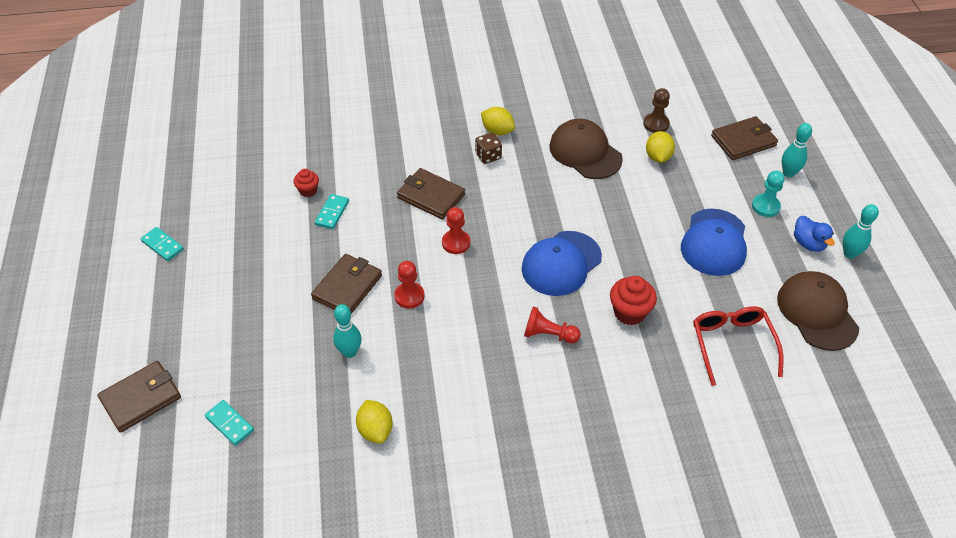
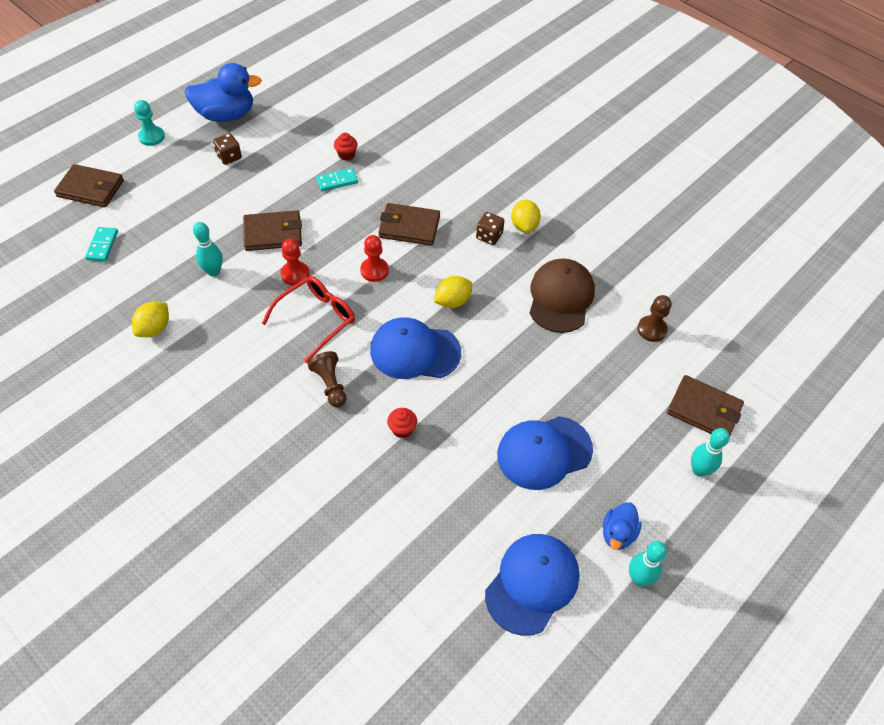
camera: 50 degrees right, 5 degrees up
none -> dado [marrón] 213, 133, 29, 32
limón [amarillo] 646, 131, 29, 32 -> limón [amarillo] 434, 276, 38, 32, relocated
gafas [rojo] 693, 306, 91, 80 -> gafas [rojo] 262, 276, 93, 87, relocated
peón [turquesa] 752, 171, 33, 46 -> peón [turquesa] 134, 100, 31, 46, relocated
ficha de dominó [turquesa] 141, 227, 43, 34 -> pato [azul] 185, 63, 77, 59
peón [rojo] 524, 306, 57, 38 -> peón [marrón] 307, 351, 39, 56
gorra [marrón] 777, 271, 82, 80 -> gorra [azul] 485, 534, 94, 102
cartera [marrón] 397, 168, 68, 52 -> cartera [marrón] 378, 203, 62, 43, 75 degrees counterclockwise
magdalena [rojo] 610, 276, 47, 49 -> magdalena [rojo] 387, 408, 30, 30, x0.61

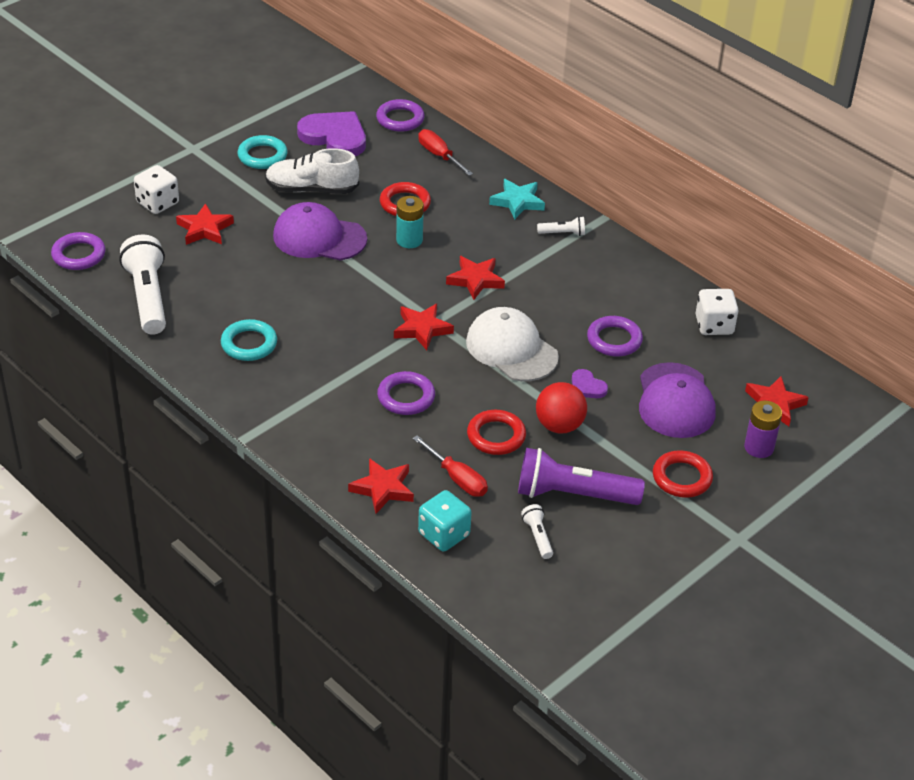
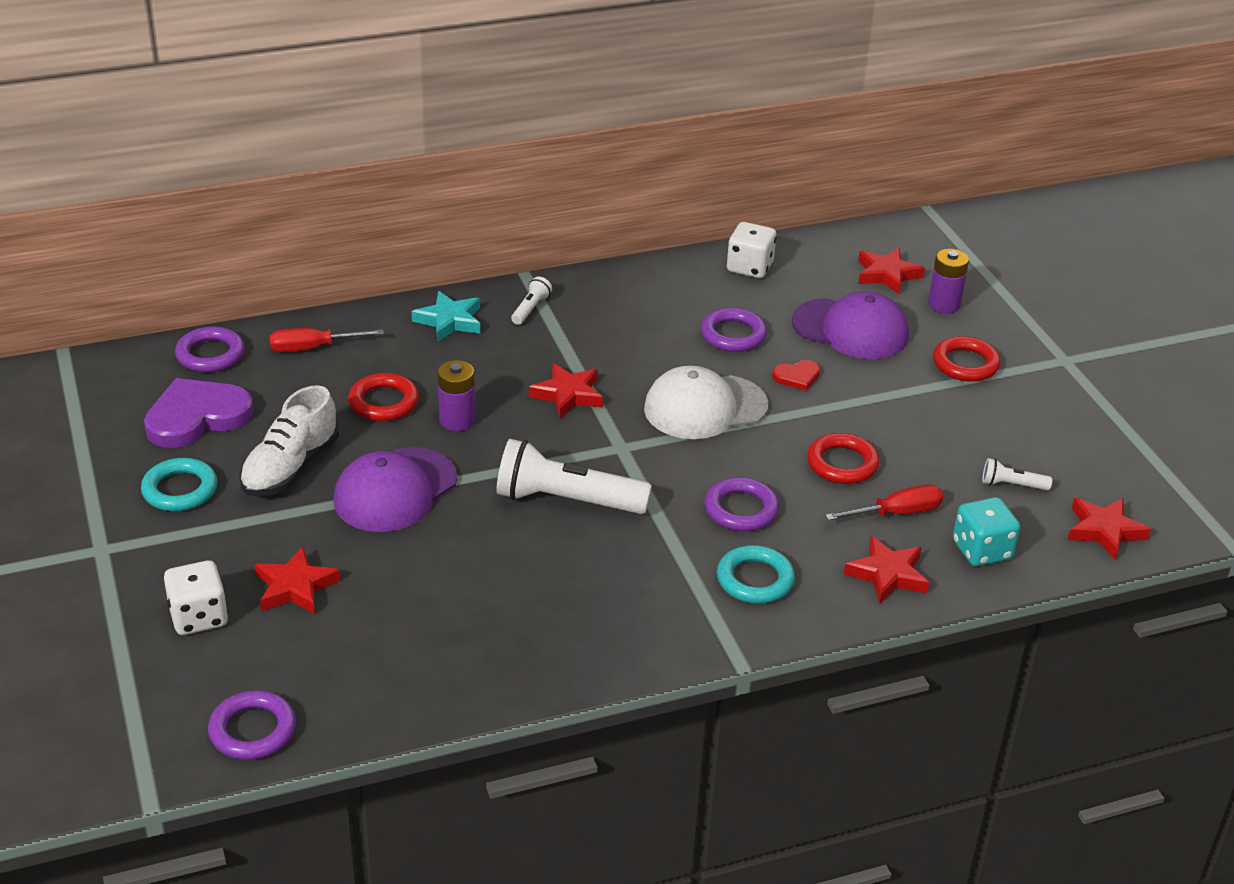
camera: 65 degrees left, 5 degrees down
lámpara de mano [morado] 518, 448, 127, 57 -> none
pelota [rojo] 536, 382, 51, 51 -> none
lámpara de mano [blanco] 119, 235, 47, 100 -> lámpara de mano [blanco] 496, 439, 156, 75, relocated
anillo [turquesa] 221, 319, 56, 42 -> anillo [turquesa] 717, 545, 78, 59, relocated
estrella [rojo] 394, 304, 60, 46 -> estrella [rojo] 1068, 498, 83, 62, relocated
pila [turquesa] 396, 196, 28, 52 -> pila [morado] 438, 360, 37, 71
corazón [morado] 572, 369, 36, 29 -> corazón [rojo] 772, 360, 48, 31

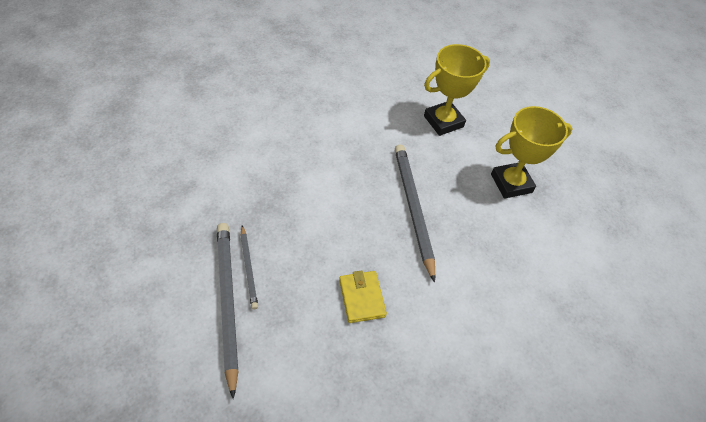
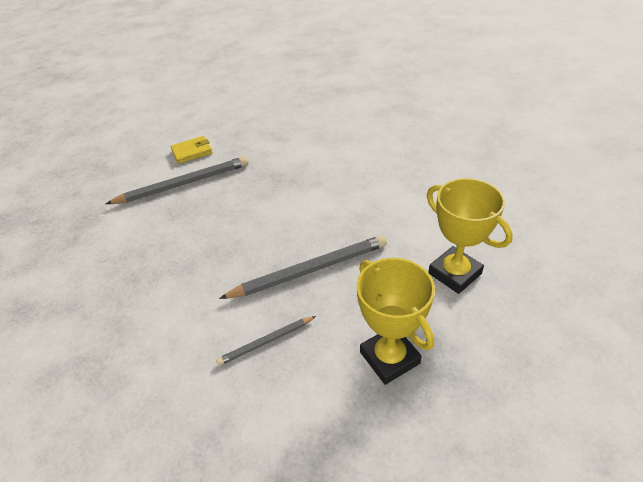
camera: 85 degrees right, 10 degrees down
lápiz [gris] 240, 225, 18, 84 -> lápiz [gris] 216, 316, 100, 50, relocated
cartera [amarillo] 339, 271, 48, 52 -> cartera [amarillo] 170, 136, 43, 28, relocated

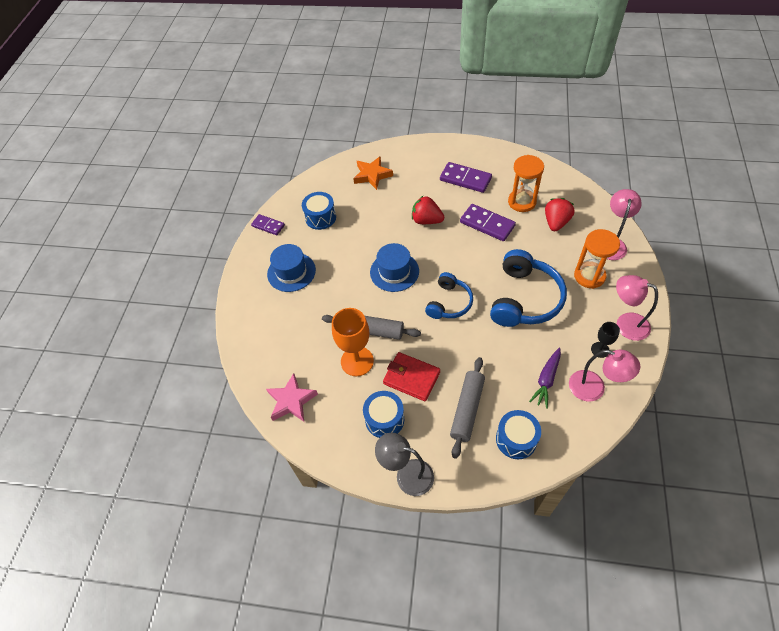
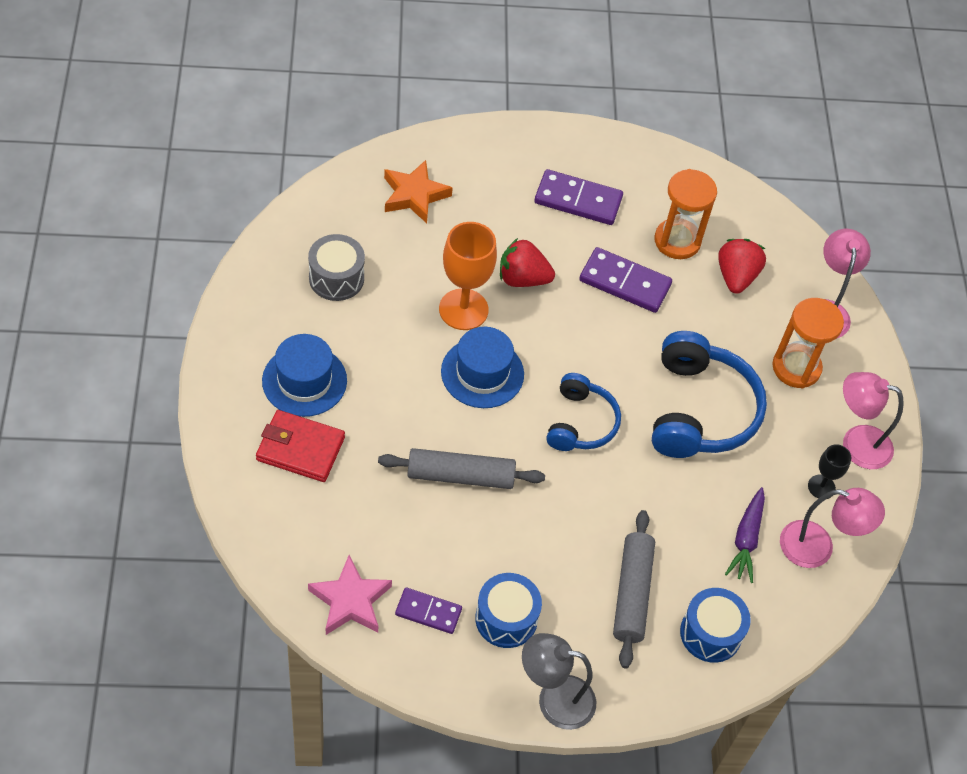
camera: 20 degrees left, 0 degrees up
ficha de dominó [morado] 251, 214, 34, 21 -> ficha de dominó [morado] 395, 587, 67, 47, relocated
copa [naranja] 332, 308, 42, 68 -> copa [naranja] 439, 222, 58, 108, relocated
cartera [rojo] 383, 352, 57, 49 -> cartera [rojo] 256, 410, 89, 72, relocated
tambor [azul] 302, 192, 34, 38 -> tambor [gris] 308, 234, 57, 67

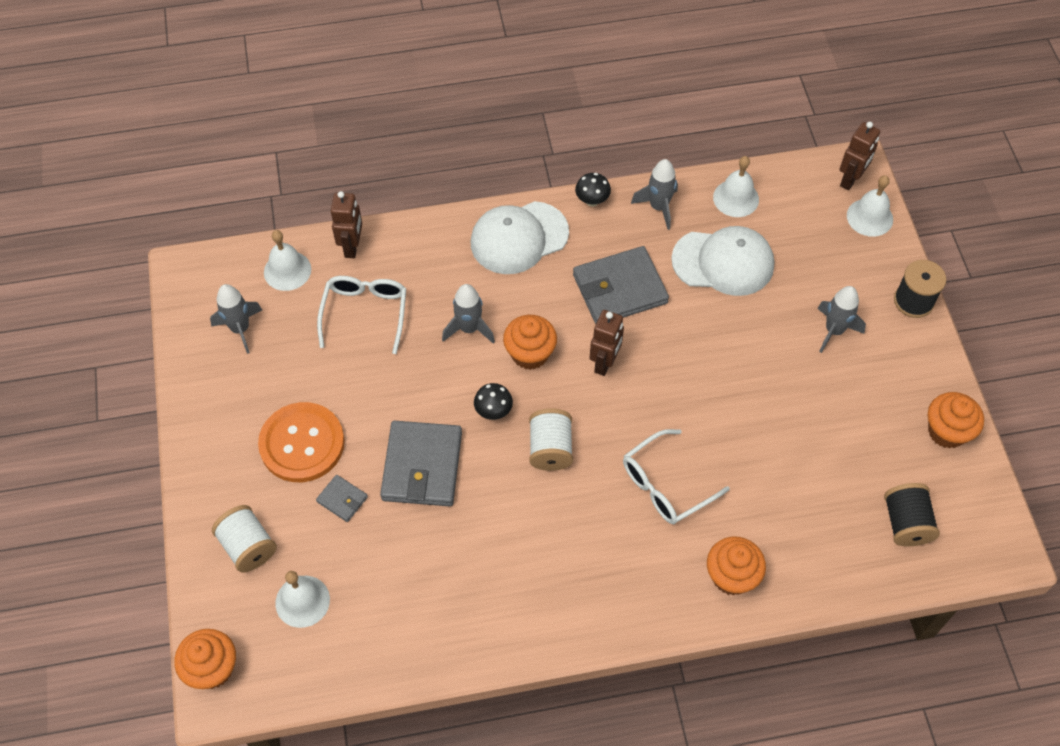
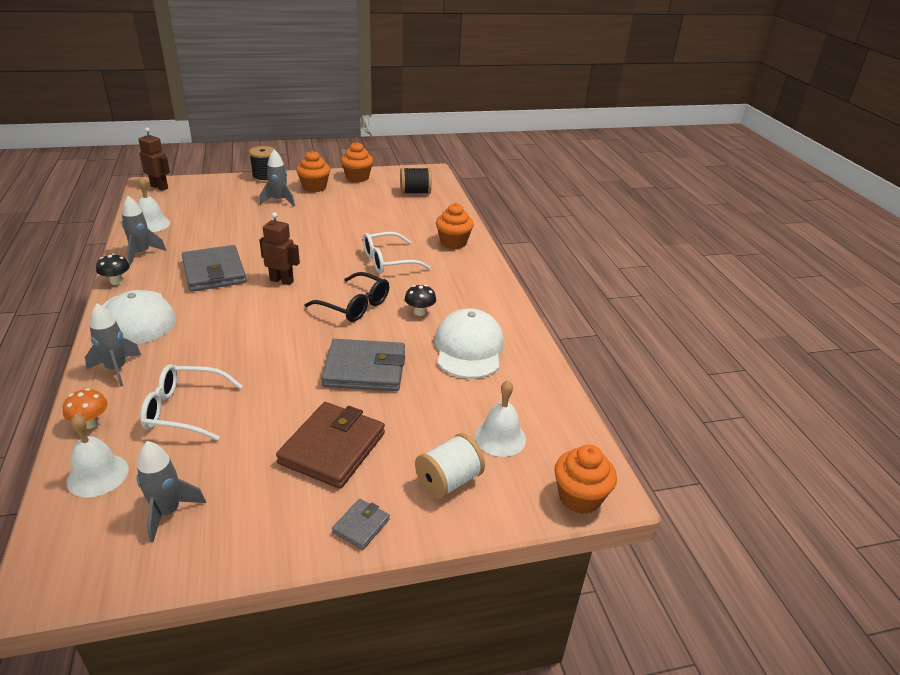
camera: 95 degrees left, 25 degrees down
campana [blanco] 847, 175, 46, 62 -> none
cartera [gris] 316, 475, 52, 47 -> cartera [gris] 332, 499, 58, 51, relocated
cohete [gris] 442, 284, 53, 60 -> cohete [gris] 85, 303, 56, 83, relocated
seta [negro] 474, 383, 39, 37 -> seta [negro] 405, 285, 31, 31, relocated
magdalena [naranja] 503, 315, 54, 55 -> magdalena [naranja] 296, 151, 34, 41, relocated
gorra [blanco] 671, 226, 103, 70 -> gorra [blanco] 435, 308, 69, 71, relocated
botón [naranja] 258, 402, 87, 80 -> cartera [marrón] 276, 402, 109, 87
robot [marrón] 331, 191, 31, 67 -> seta [naranja] 63, 388, 45, 41
carrete [blanco] 529, 409, 44, 62 -> gafas [negro] 304, 272, 85, 50
gafas [blanco] 623, 429, 107, 95 -> gafas [blanco] 363, 232, 68, 42, 105 degrees clockwise

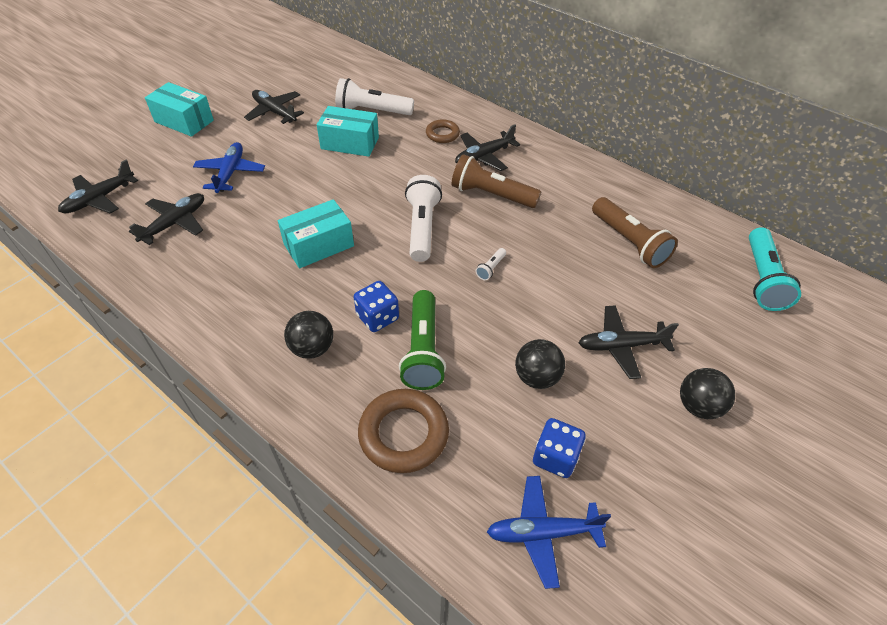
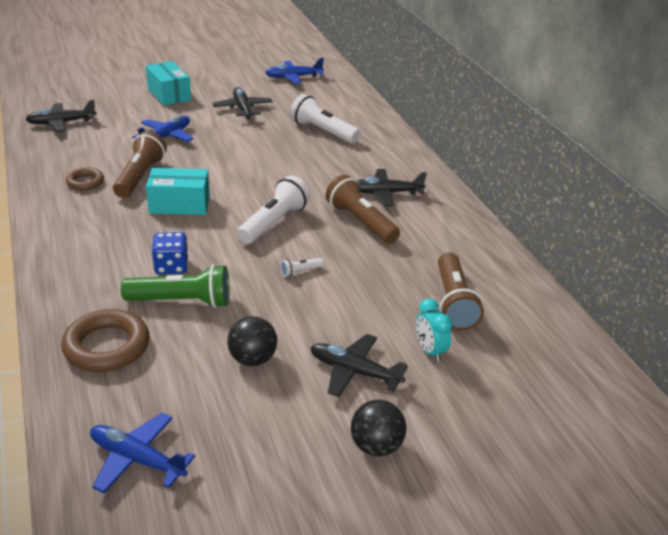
camera: 30 degrees right, 15 degrees down
avión [negro] 129, 193, 75, 52 -> none
pelota [negro] 284, 311, 49, 48 -> none
caja [turquesa] 317, 106, 62, 51 -> none
dado [azul] 533, 418, 53, 60 -> none
lámpara de mano [turquesa] 749, 227, 52, 84 -> none
none -> lámpara de mano [marrón] 113, 131, 54, 67
none -> avión [azul] 265, 58, 59, 26
none -> despertador [turquesa] 416, 298, 36, 64
anillo [marrón] 426, 119, 34, 24 -> anillo [marrón] 66, 168, 38, 23, relocated
lámpara de mano [verde] 399, 290, 47, 100 -> lámpara de mano [verde] 121, 264, 109, 44, 120 degrees counterclockwise

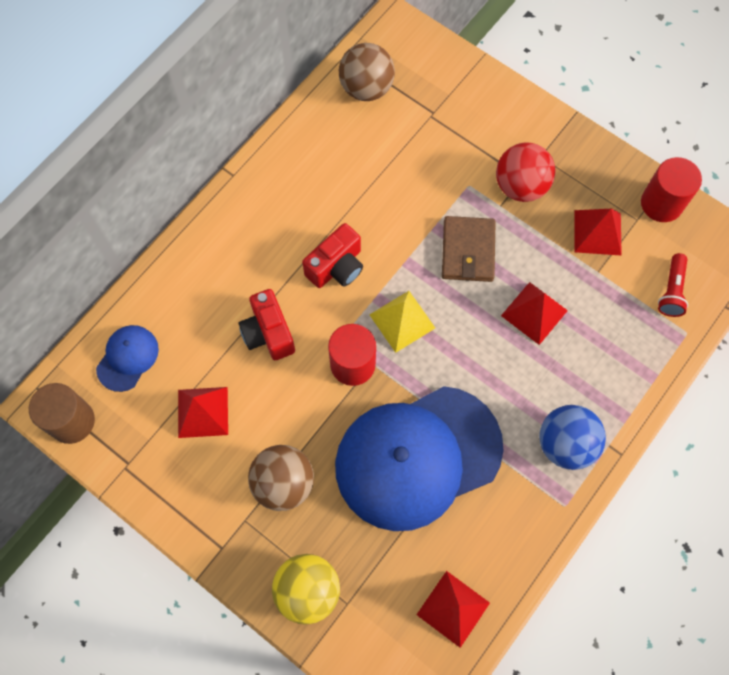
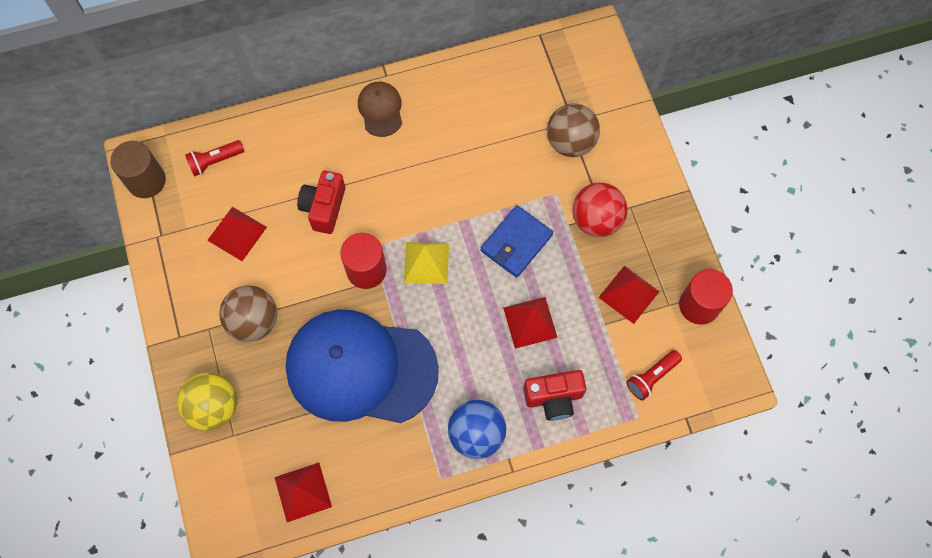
camera: 35 degrees right, 0 degrees up
none -> gorra [marrón] 358, 82, 44, 55
cámara [rojo] 302, 223, 61, 65 -> cámara [rojo] 523, 370, 63, 51, relocated
pelota [marrón] 339, 43, 56, 58 -> pelota [marrón] 547, 103, 53, 54, relocated
gorra [azul] 96, 325, 63, 67 -> lámpara de mano [rojo] 185, 140, 59, 37
cartera [marrón] 442, 216, 54, 66 -> cartera [azul] 481, 205, 72, 73

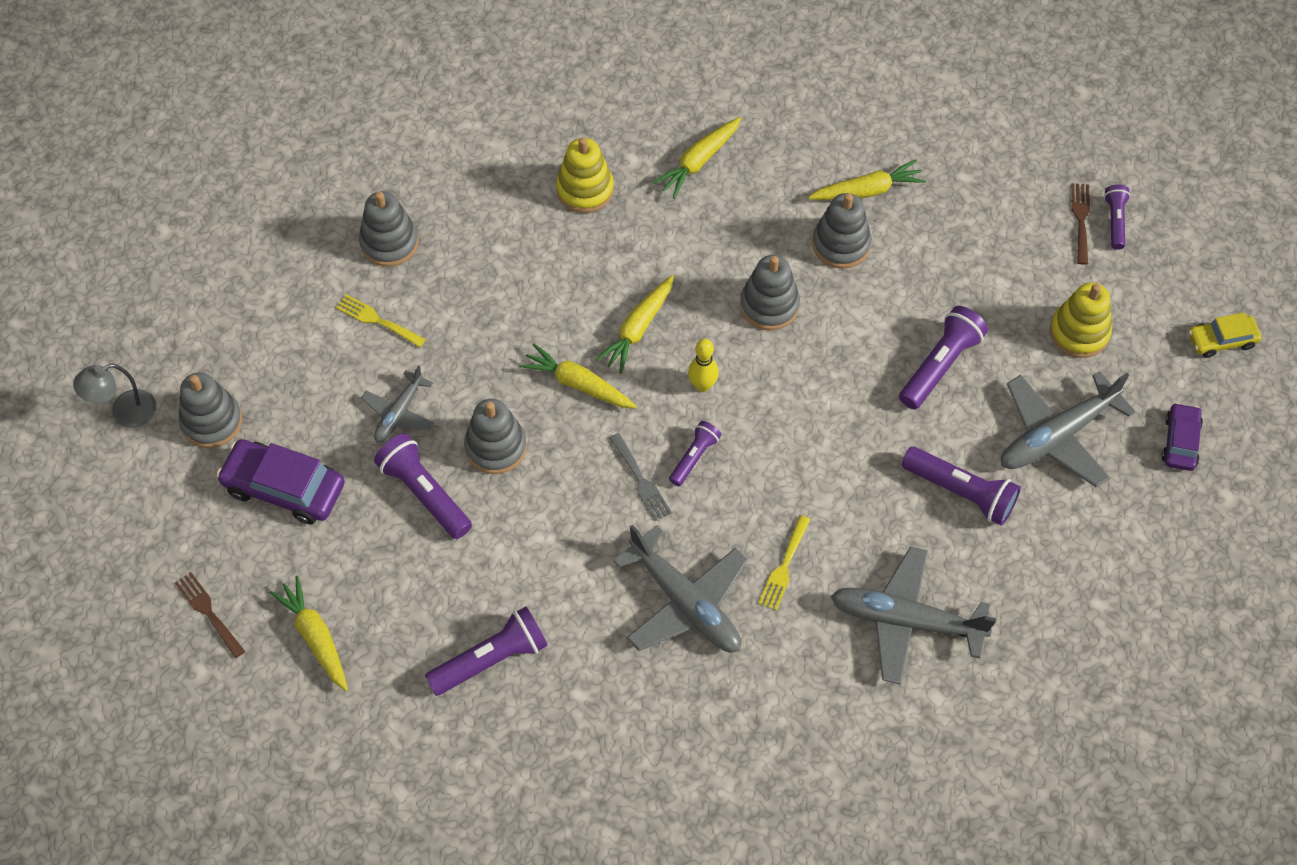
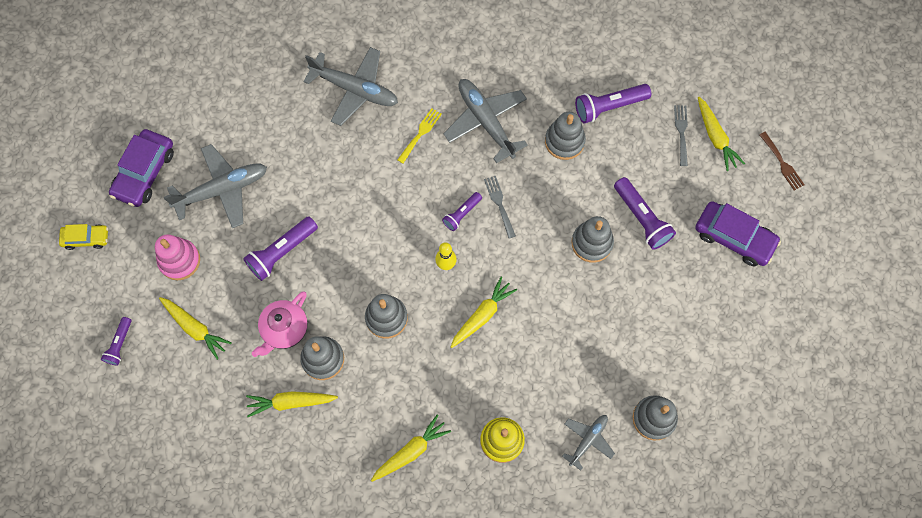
camera: 170 degrees left, 10 degrees up
lámpara [gris] 73, 364, 83, 64 -> none
tenedor [amarillo] 336, 294, 90, 53 -> none
lámpara de mano [morado] 902, 447, 119, 78 -> none
tenedor [marrón] 1071, 183, 19, 82 -> none
none -> tetera [rosa] 252, 291, 56, 66
none -> tenedor [gris] 674, 105, 14, 61
juguete apilable [gris] 179, 372, 63, 76 -> juguete apilable [gris] 545, 112, 41, 48, relocated
avión [gris] 361, 365, 73, 77 -> avión [gris] 562, 415, 53, 56, relocated
zanahoria [amarillo] 519, 343, 118, 66 -> zanahoria [amarillo] 159, 297, 73, 63, relocated
juguete apilable [amarillo] 1050, 282, 62, 76 -> juguete apilable [rosa] 155, 234, 45, 46
coche [morado] 1162, 403, 41, 68 -> coche [morado] 109, 129, 65, 78, x1.69

